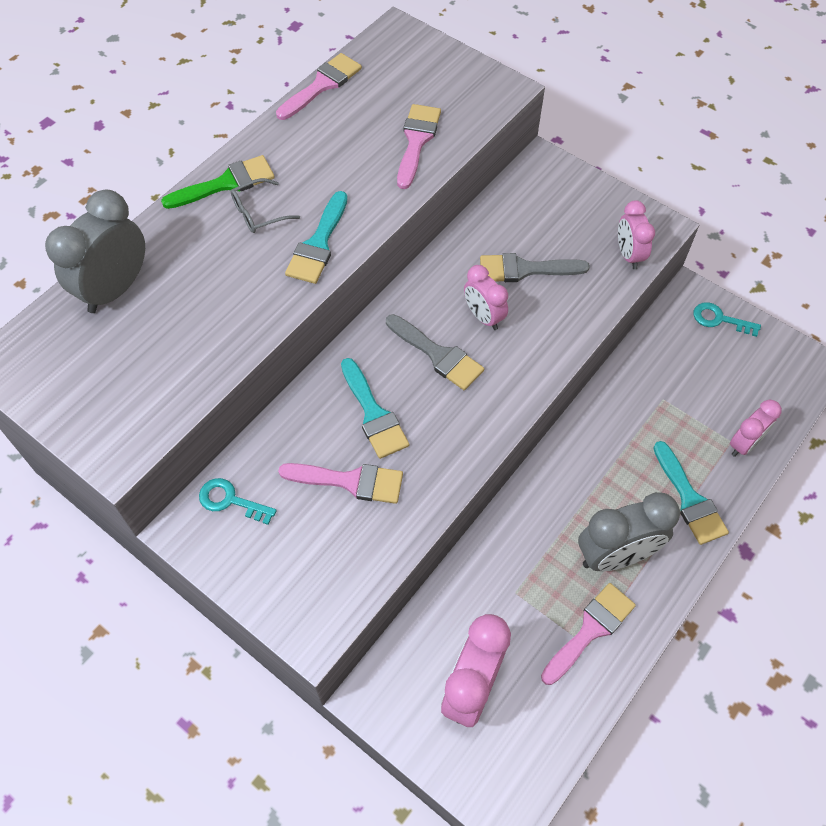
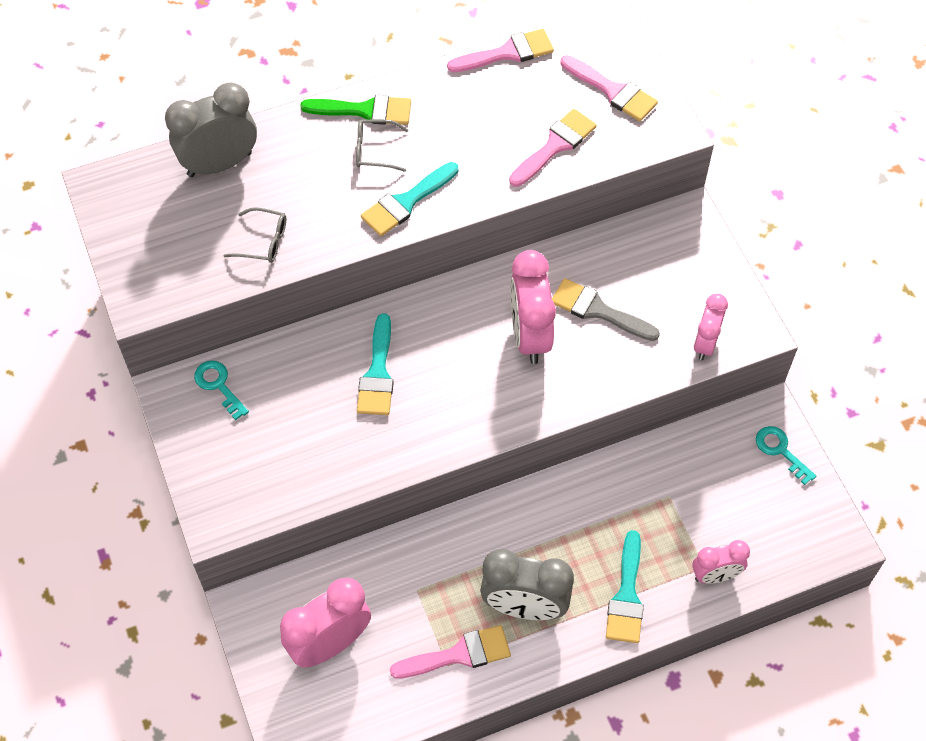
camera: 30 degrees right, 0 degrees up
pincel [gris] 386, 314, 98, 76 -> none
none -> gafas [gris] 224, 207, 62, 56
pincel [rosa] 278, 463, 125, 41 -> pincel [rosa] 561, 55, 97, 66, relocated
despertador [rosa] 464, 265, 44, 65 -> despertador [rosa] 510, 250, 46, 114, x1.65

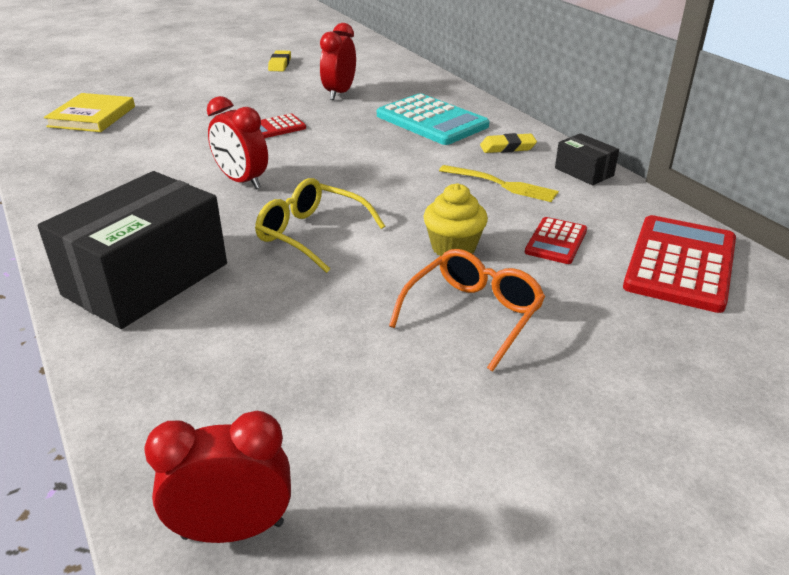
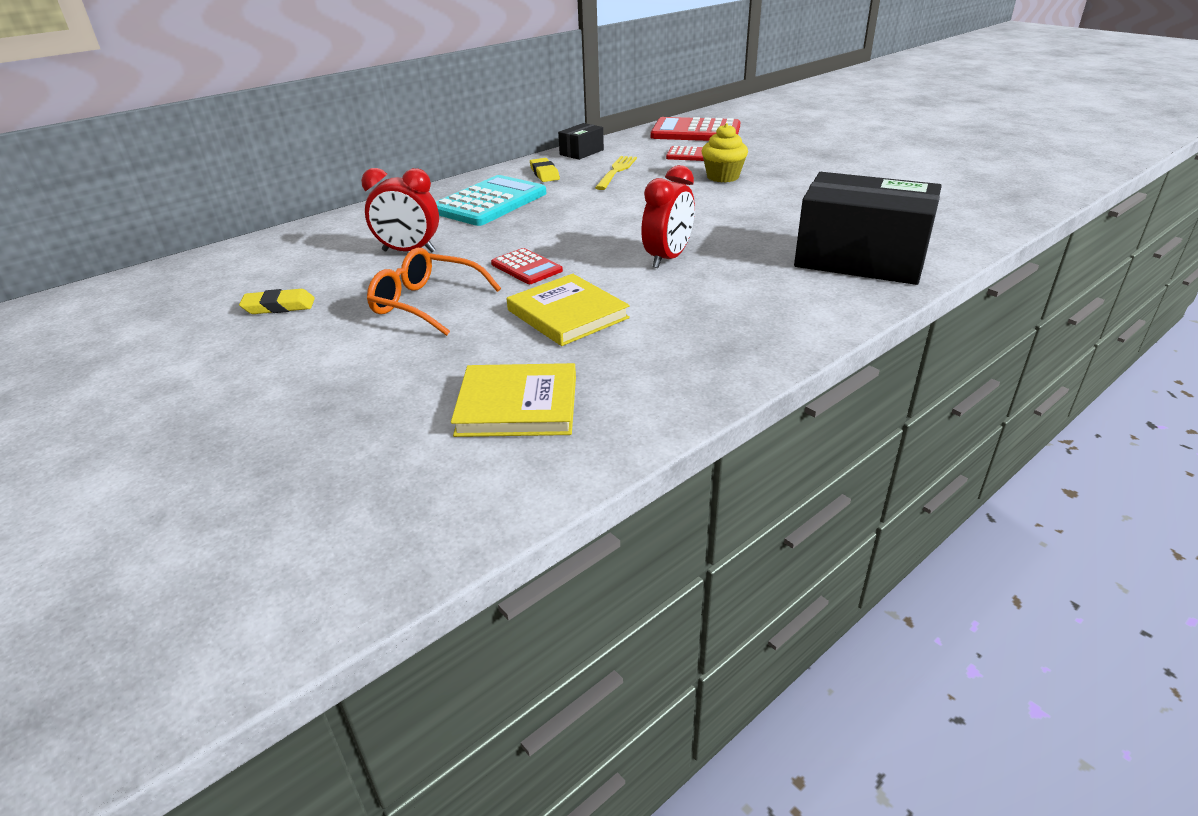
camera: 100 degrees left, 0 degrees up
despertador [rojo] 144, 411, 147, 132 -> none
gafas [amarillo] 255, 178, 130, 95 -> none
none -> libro [amarillo] 507, 274, 123, 72
gafas [naranja] 389, 249, 156, 123 -> gafas [naranja] 367, 248, 134, 88, relocated

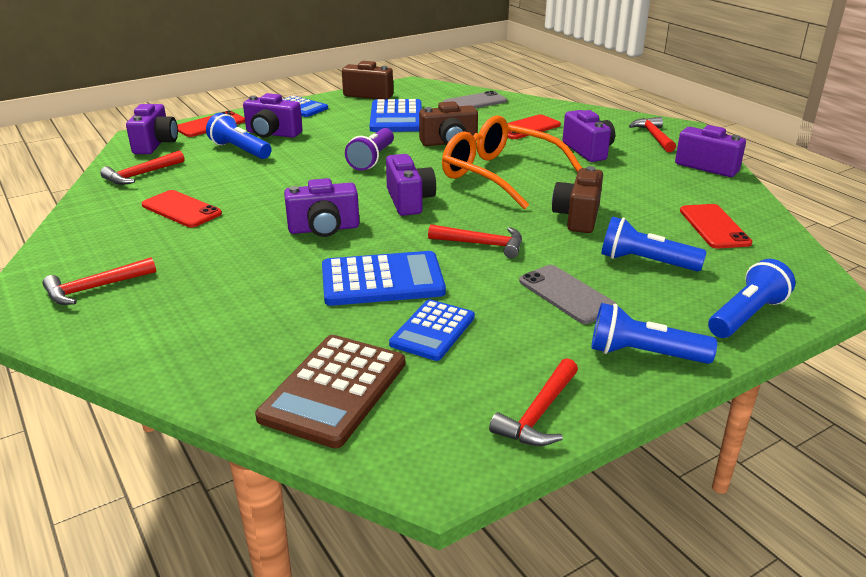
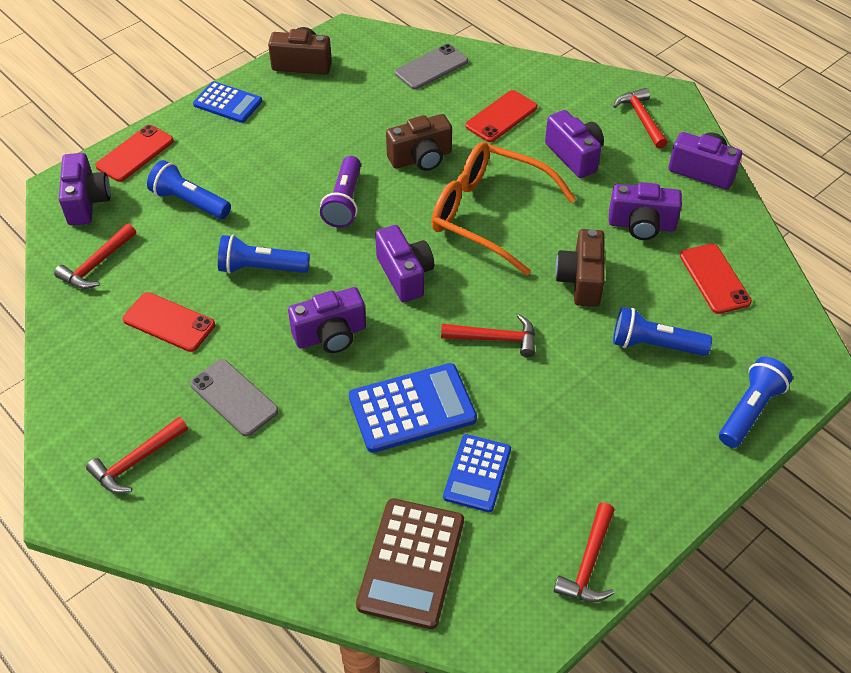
camera: 10 degrees left, 20 degrees up
calculadora [azul] 369, 99, 53, 33 -> none
cámara [morado] 243, 93, 60, 45 -> cámara [morado] 609, 182, 73, 58, relocated
móvil [gris] 519, 265, 98, 59 -> móvil [gris] 190, 359, 89, 77, relocated
lámpara de mano [azul] 592, 303, 125, 61 -> lámpara de mano [azul] 218, 235, 92, 39, relocated

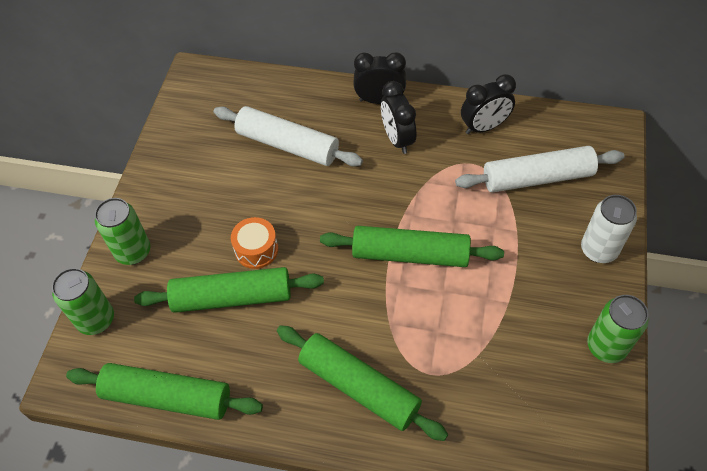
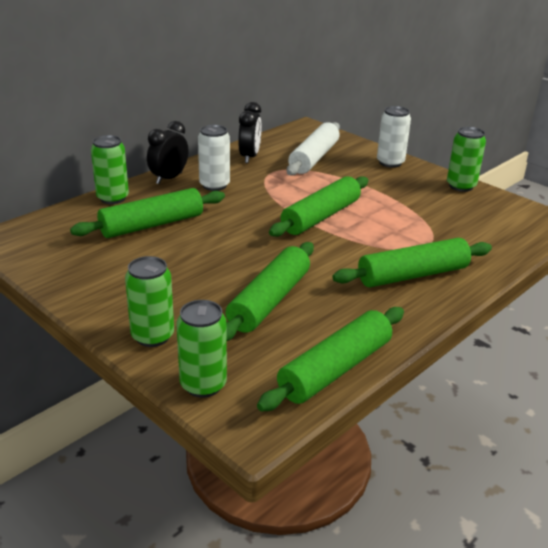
camera: 60 degrees left, 25 degrees down
tambor [naranja] 231, 217, 47, 52 -> none
none -> lata [verde] 91, 135, 38, 69
despertador [negro] 381, 81, 35, 73 -> lata [blanco] 198, 125, 32, 66
rodillo [blanco] 214, 106, 149, 60 -> rodillo [verde] 70, 188, 155, 50

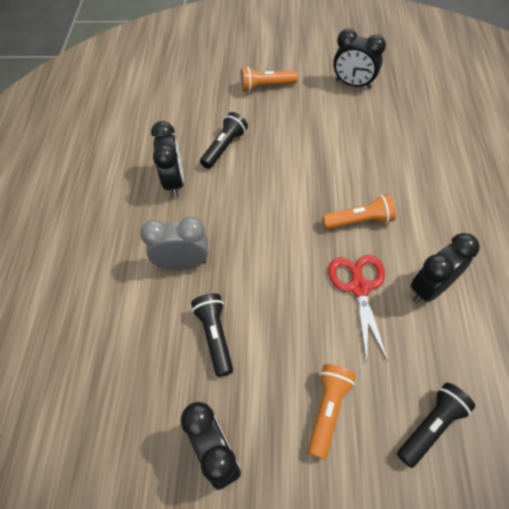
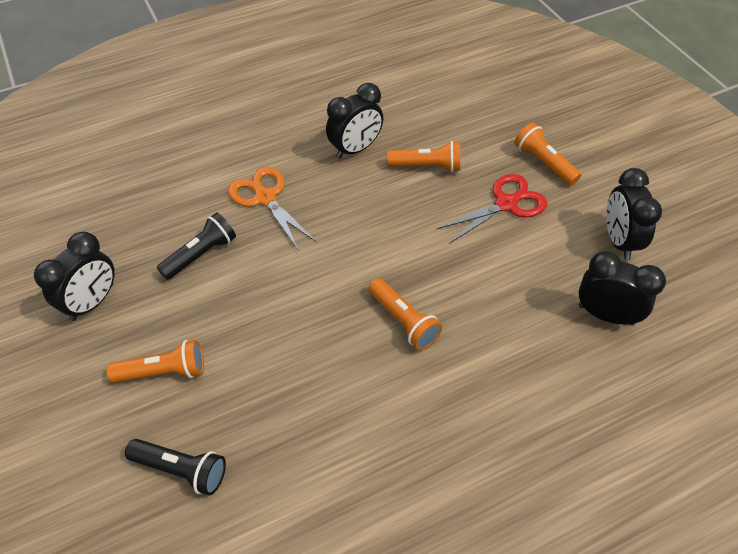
camera: 60 degrees right, 5 degrees down
tijeras [rojo] 328, 255, 60, 107 -> tijeras [rojo] 437, 174, 110, 70, relocated
despertador [negro] 411, 233, 69, 70 -> despertador [negro] 579, 251, 87, 74, relocated
despertador [gris] 140, 217, 68, 53 -> tijeras [naranja] 228, 167, 88, 84
lámpara de mano [negro] 200, 112, 48, 57 -> lámpara de mano [naranja] 387, 141, 73, 31

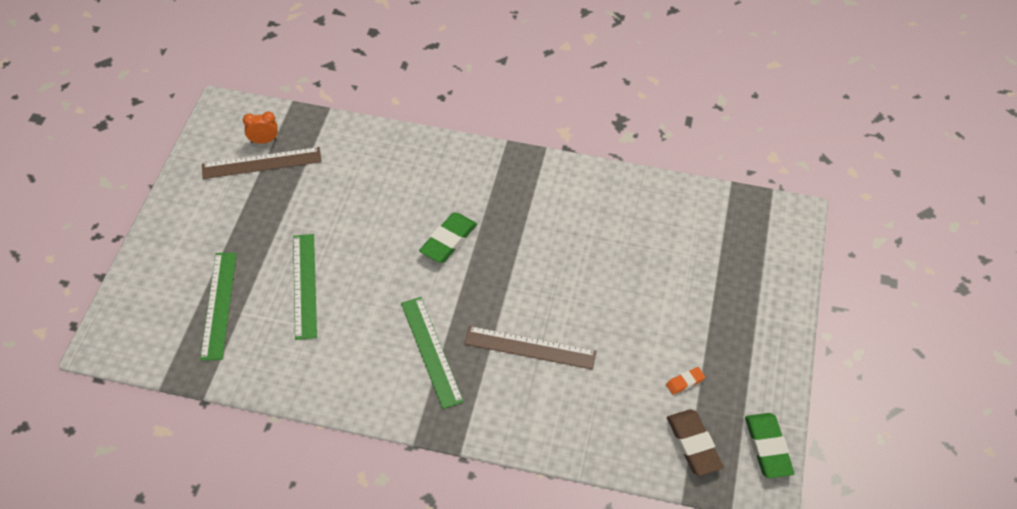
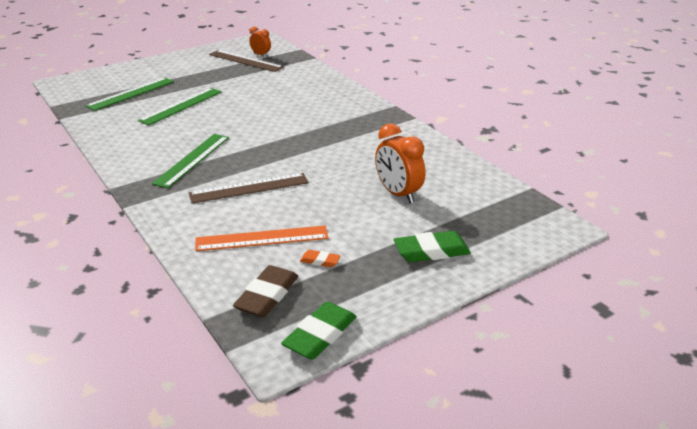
camera: 45 degrees right, 20 degrees down
none -> regla [naranja] 195, 226, 134, 25
none -> despertador [naranja] 375, 123, 50, 80
goma de borrar [verde] 419, 212, 58, 51 -> goma de borrar [verde] 394, 231, 77, 31, relocated
regla [marrón] 464, 326, 133, 44 -> regla [marrón] 189, 173, 120, 30, 75 degrees counterclockwise

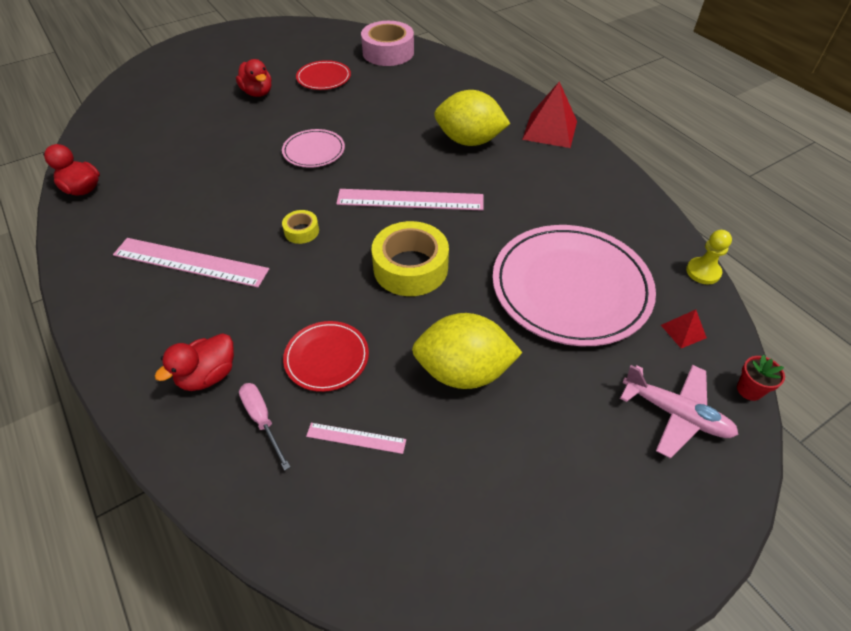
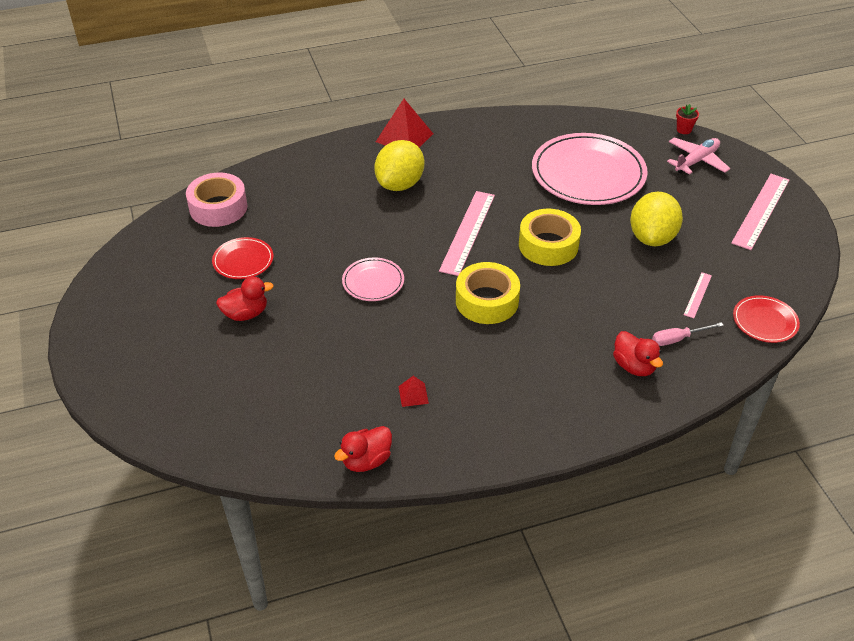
camera: 75 degrees left, 5 degrees down
peón [amarillo] 686, 230, 46, 54 -> none
regla [rosa] 113, 238, 156, 50 -> regla [rosa] 731, 174, 58, 76, relocated
plato [rojo] 283, 321, 86, 71 -> plato [rojo] 733, 295, 67, 48, relocated
pirámide [rojo] 661, 310, 46, 38 -> pirámide [rojo] 398, 376, 31, 31, relocated
cinta adhesiva [amarillo] 282, 210, 37, 34 -> cinta adhesiva [amarillo] 456, 262, 64, 62, x2.05

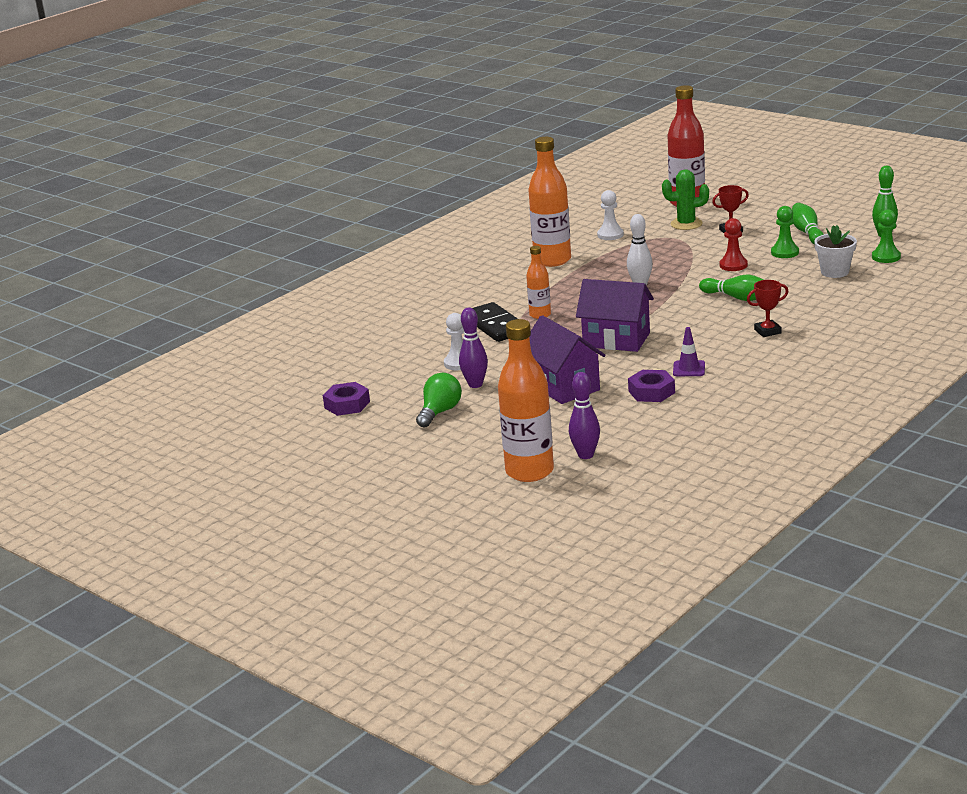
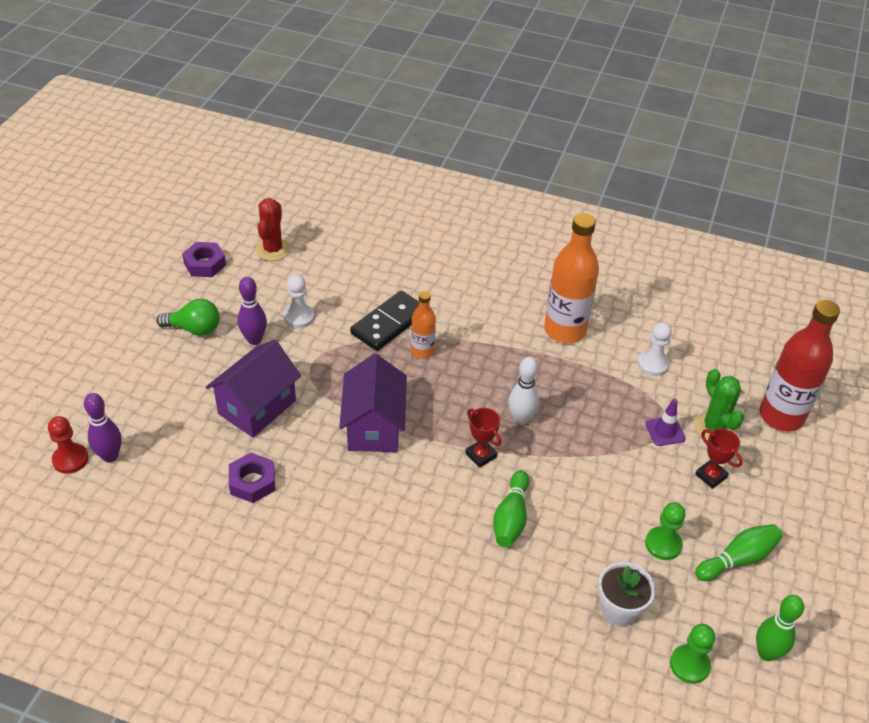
camera: 65 degrees right, 20 degrees up
botella [naranja] 498, 319, 56, 163 -> none
none -> cactus [rojo] 255, 198, 36, 63
cono de tráfico [morado] 673, 327, 32, 49 -> cono de tráfico [morado] 646, 399, 40, 47, relocated
peón [rojo] 720, 218, 28, 53 -> peón [rojo] 48, 416, 41, 58, relocated
trofeo [rojo] 747, 280, 42, 57 -> trofeo [rojo] 466, 408, 35, 60, relocated

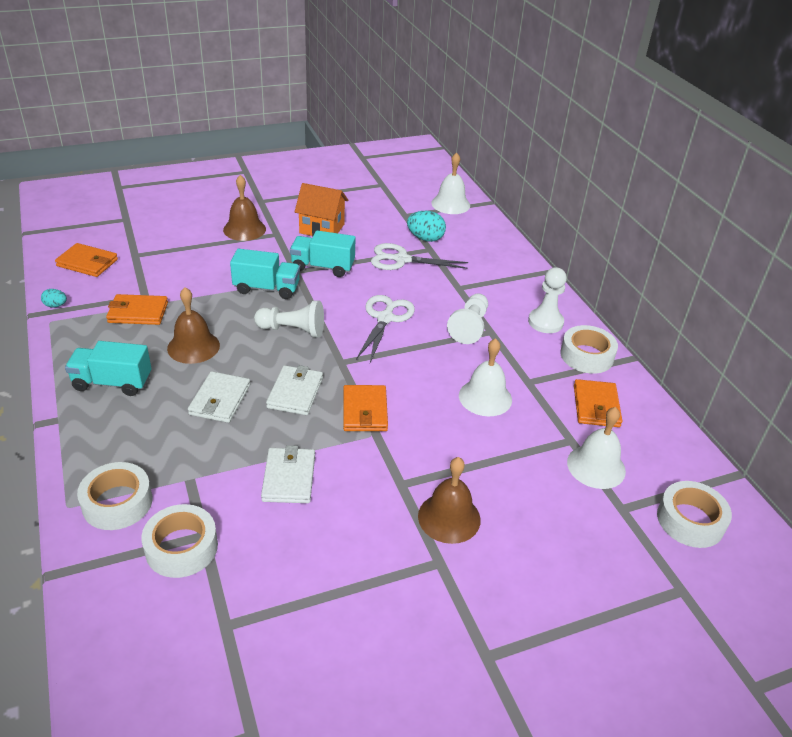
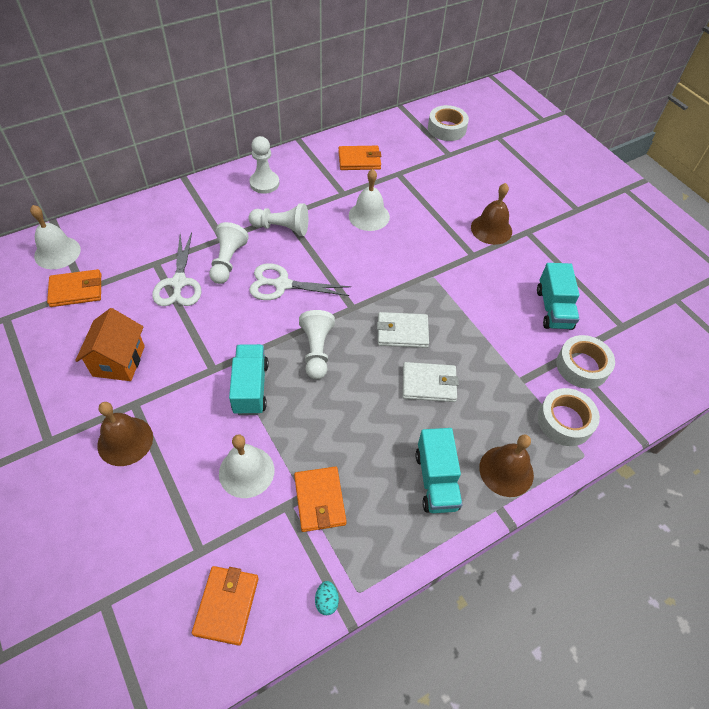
camera: 100 degrees left, 15 degrees up
cartera [blanco] 261, 445, 54, 58 -> none
huevo [turquesa] 407, 211, 39, 31 -> none
cinta adhesiva [blanco] 560, 325, 58, 49 -> none
none -> peón [blanco] 209, 222, 40, 62
campana [marrón] 167, 287, 53, 77 -> campana [marrón] 479, 434, 55, 63, relocated
camión [turquesa] 290, 230, 66, 47 -> camión [turquesa] 537, 263, 43, 67, relocated
cartera [naranja] 343, 385, 45, 46 -> cartera [naranja] 47, 269, 54, 38, relocated
campana [blanco] 567, 407, 59, 82 -> campana [blanco] 219, 435, 55, 63, relocated

